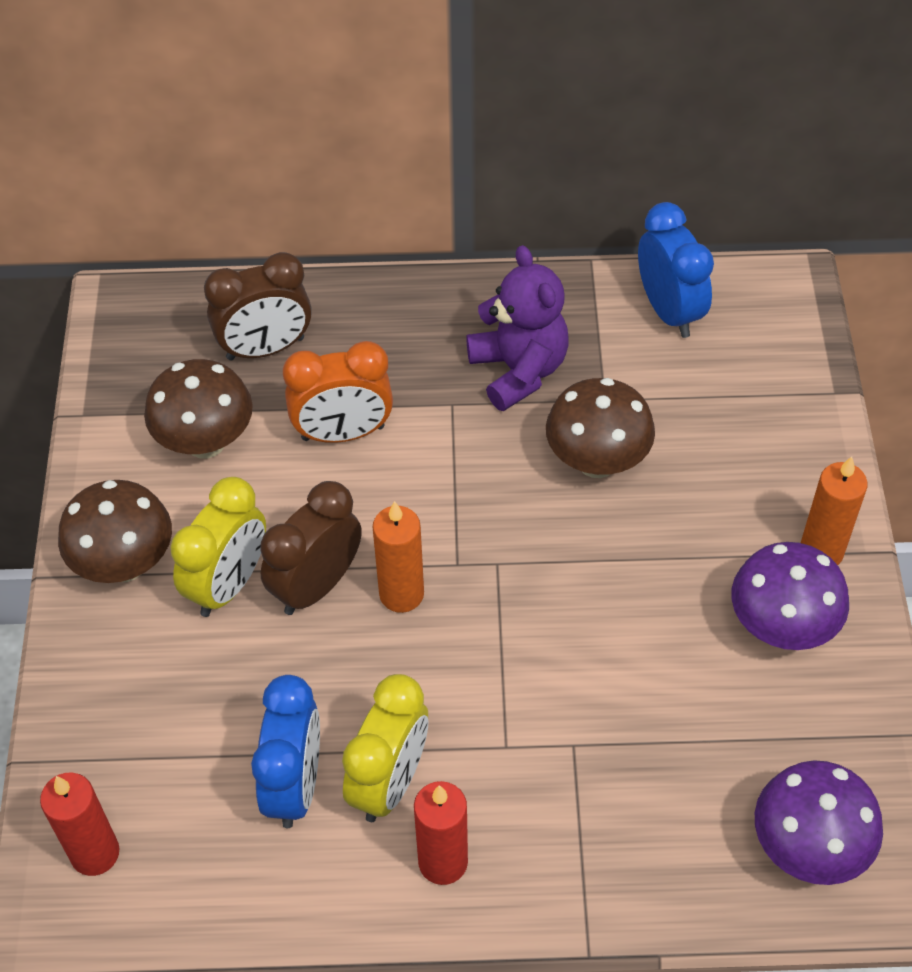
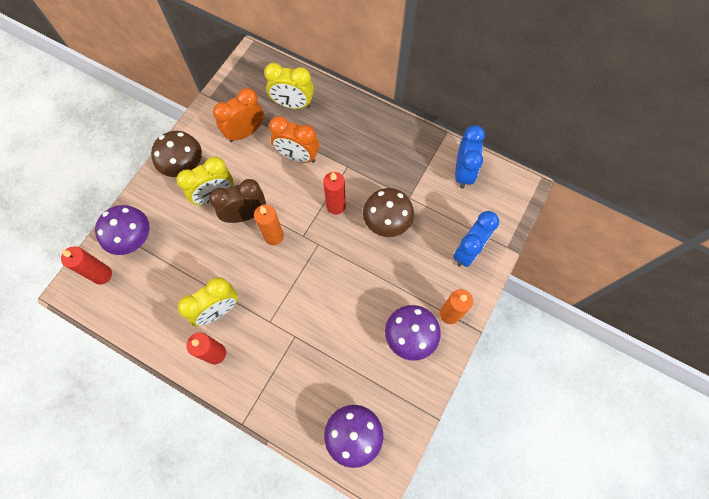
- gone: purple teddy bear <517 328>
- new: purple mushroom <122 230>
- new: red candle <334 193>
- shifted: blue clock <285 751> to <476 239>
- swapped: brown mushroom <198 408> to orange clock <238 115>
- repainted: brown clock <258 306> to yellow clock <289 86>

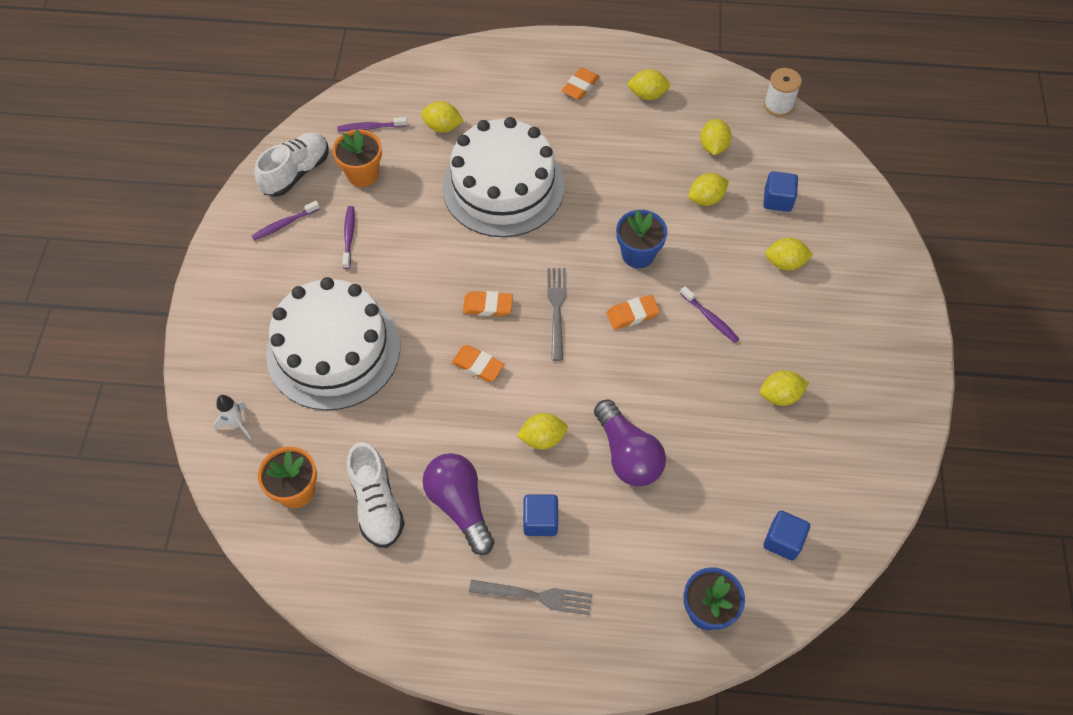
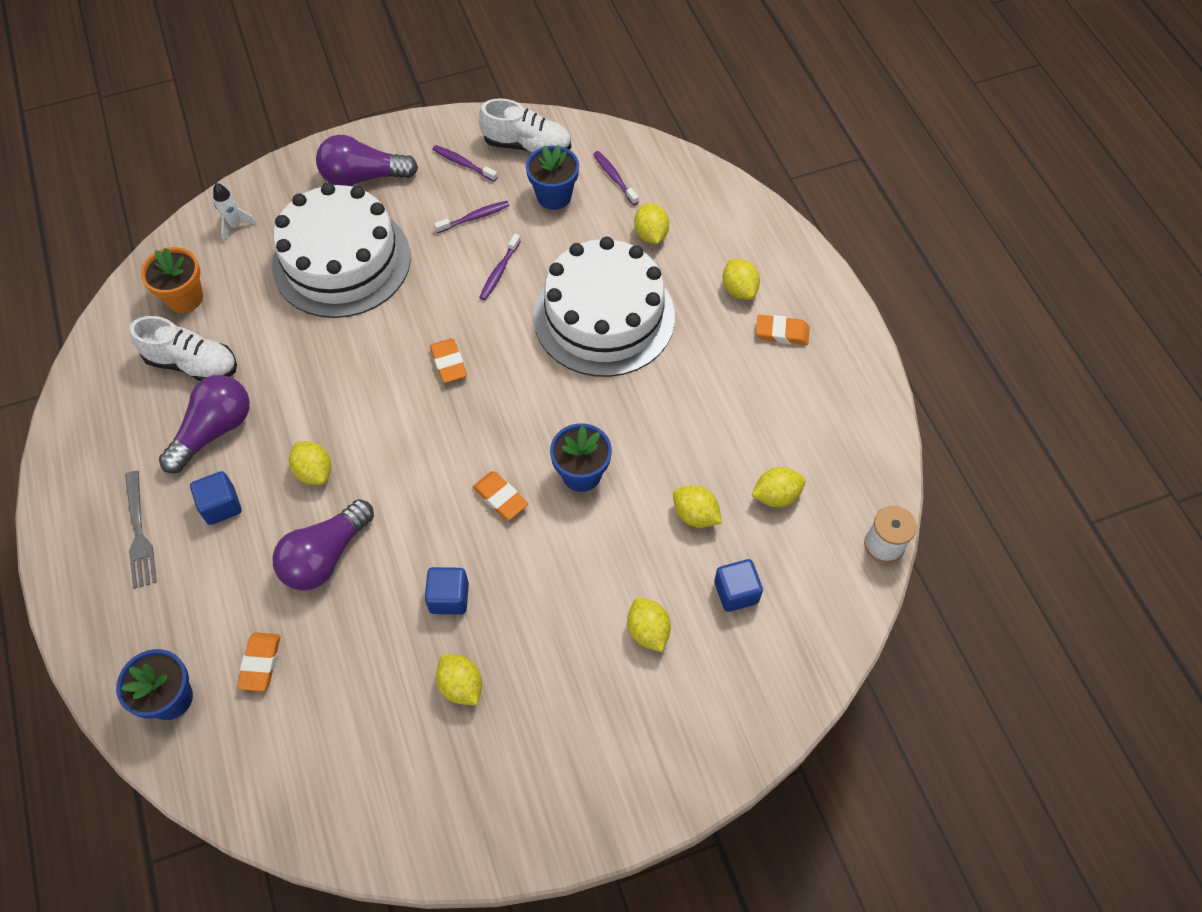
- gone: grey fork <556 314>
- new: purple light bulb <367 160>
- shifted: orange eraser <478 363> to <259 661>
- shifted: yellow lemon <648 84> to <741 279>
- shifted: purple toothbrush <709 314> to <500 267>
- shifted: blue cube <786 536> to <447 590>
- repainted: orange flower pot <357 158> to blue flower pot <552 177>
- rotated: white shoe <376 495> = <183 348> 120 degrees counterclockwise

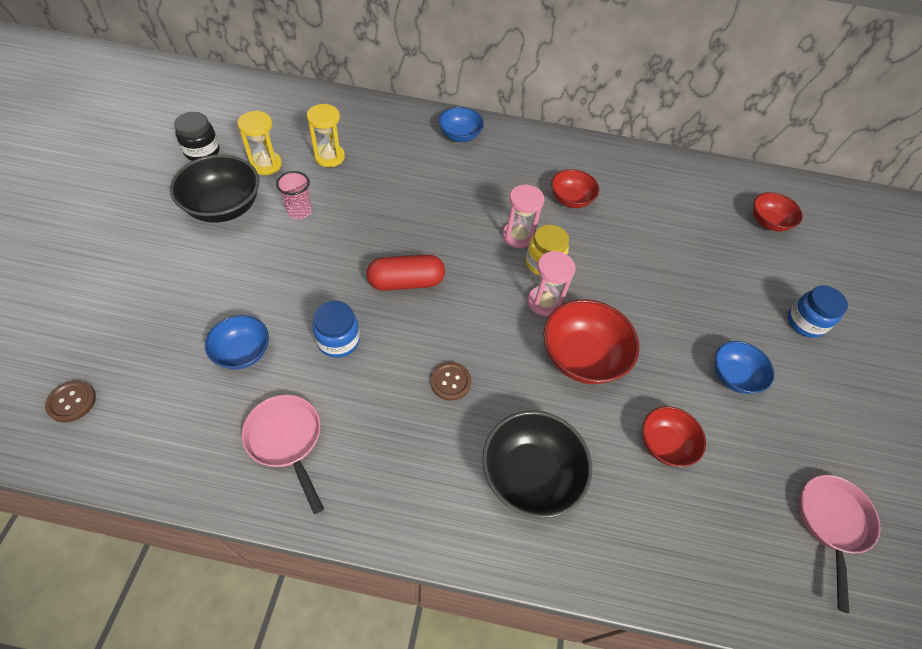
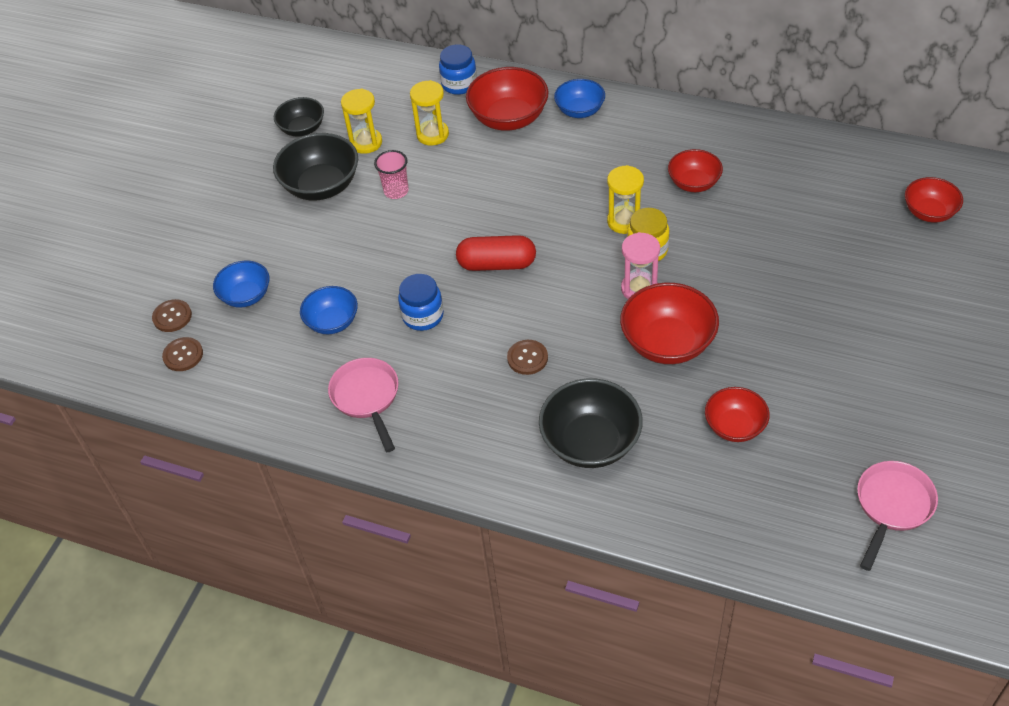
- new: brown button <172 315>
- new: red bowl <507 99>
- shifted: blue bowl <744 367> to <241 284>
- shifted: blue jar <817 311> to <458 69>
- swapped: black jar <197 136> to black bowl <299 117>
- repainted: pink hourglass <523 216> to yellow hourglass <625 199>

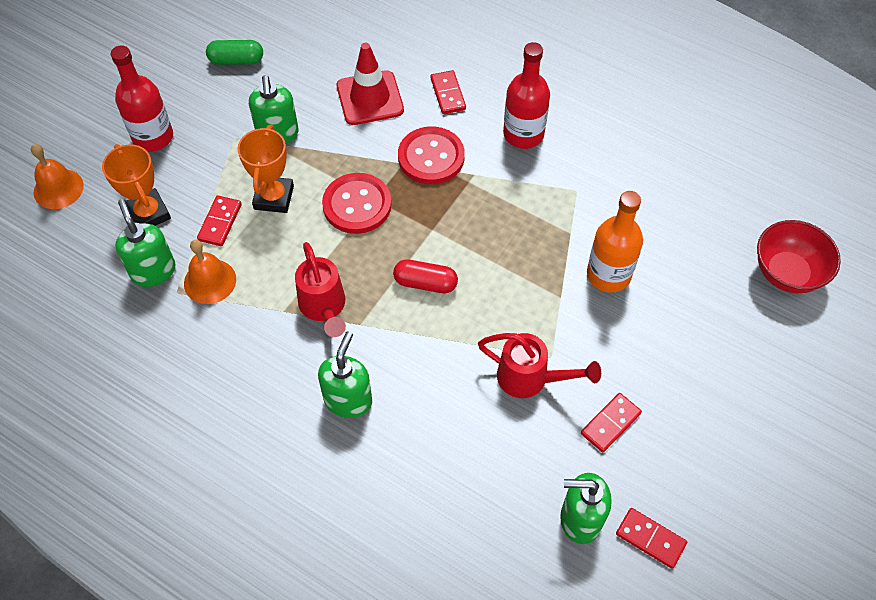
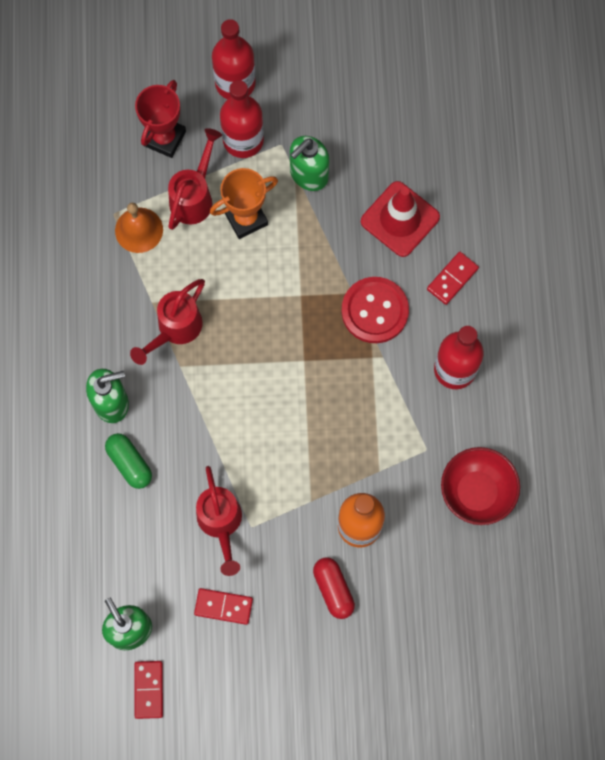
- gone: orange bell <57 176>
- gone: green soap dispenser <145 243>
- gone: red button <357 203>
- new: red bottle <242 119>
- shifted: green capsule <234 52> to <128 461>
- shifted: red capsule <425 276> to <334 588>
- shifted: red bowl <799 256> to <480 486>
- swapped: red domino <219 221> to red watering can <195 179>
- repainted: orange trophy <136 185> to red trophy <160 119>

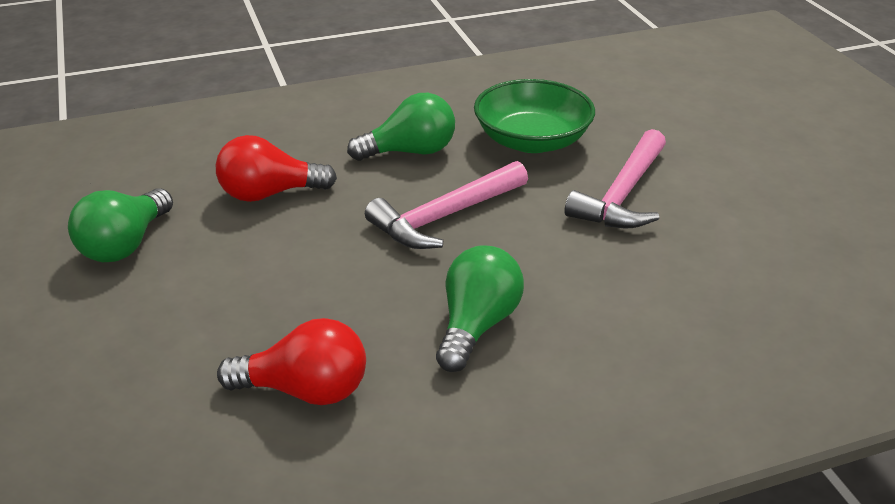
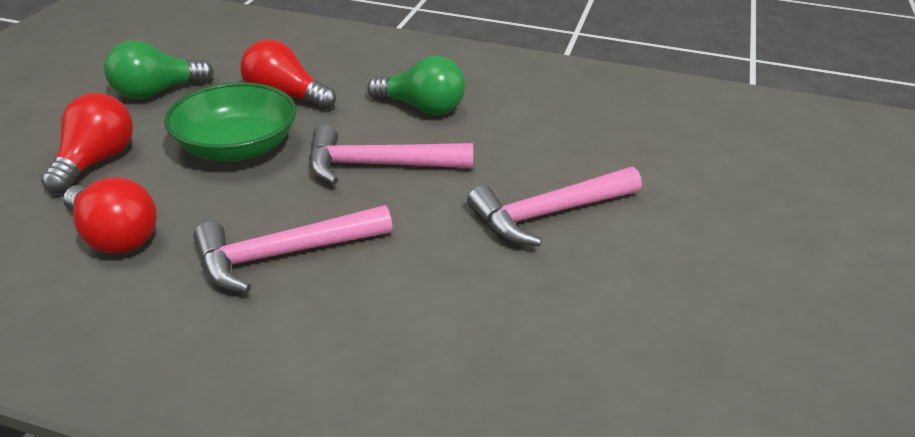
- new: red light bulb <87 143>
- shifted: green bowl <534 116> to <230 121>
- swapped: green light bulb <480 308> to pink hammer <293 249>

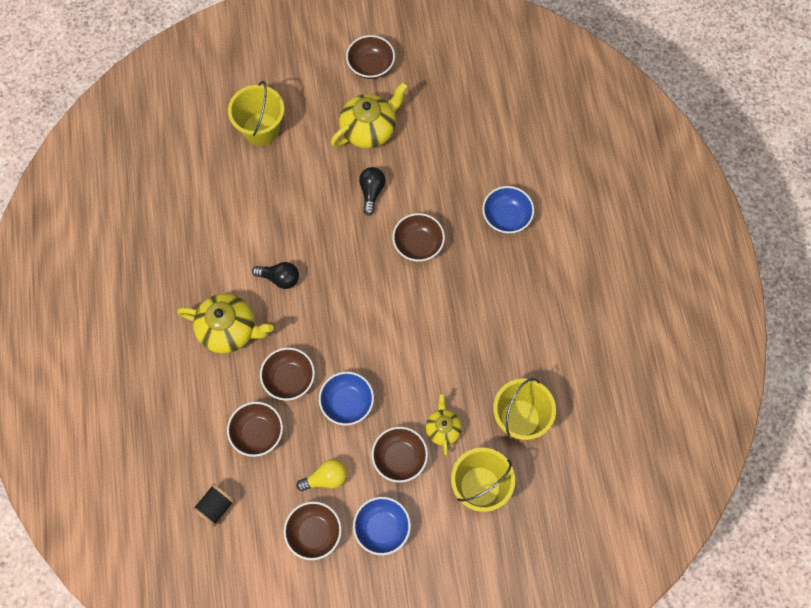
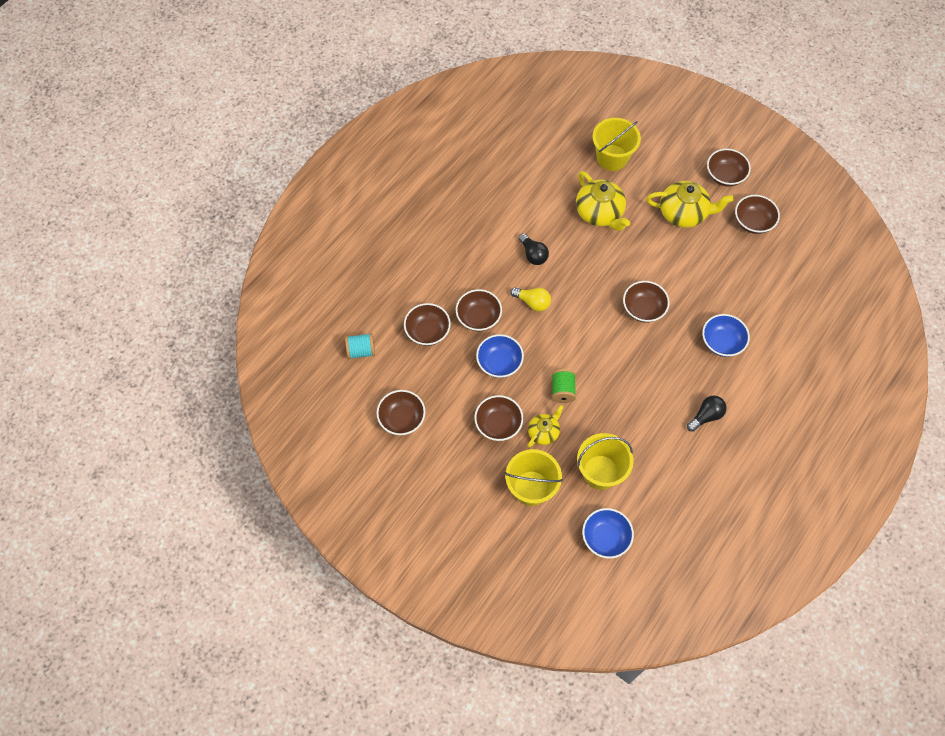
- new: green spool <564 386>
- new: brown bowl <757 214>
- shifted: yellow teapot <225 324> to <603 201>
- shifted: yellow light bulb <321 475> to <530 299>
- shifted: blue bowl <382 526> to <608 533>
- shifted: black light bulb <372 191> to <707 414>
- repainted: black spool <213 505> to turquoise spool <360 346>

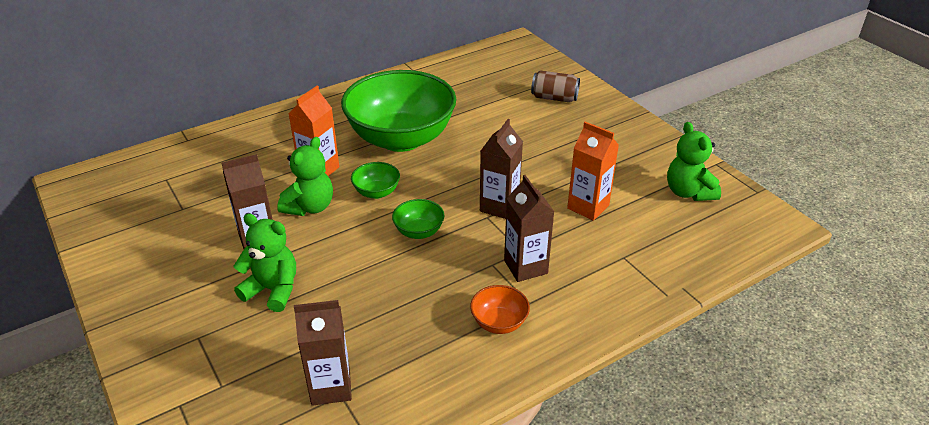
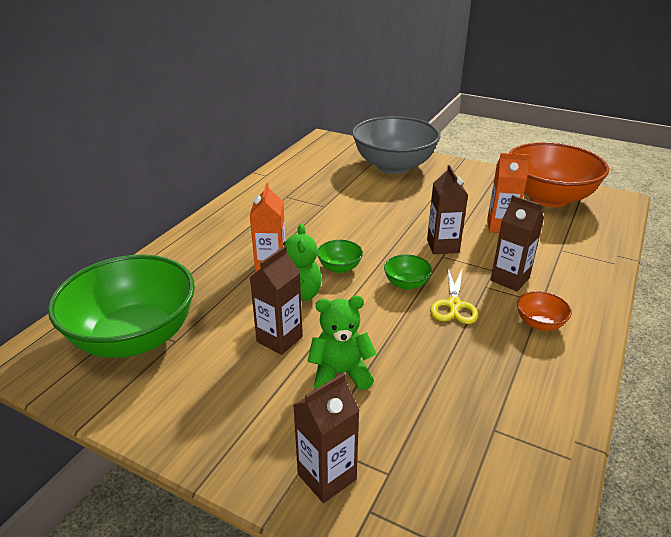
- new: yellow scissors <454 296>
- shifted: brown carton <323 353> to <326 438>
- shifted: green bowl <398 111> to <121 306>
- swapped: brown can <555 86> to grey bowl <396 145>
- swapped: green teddy bear <694 161> to orange bowl <559 174>

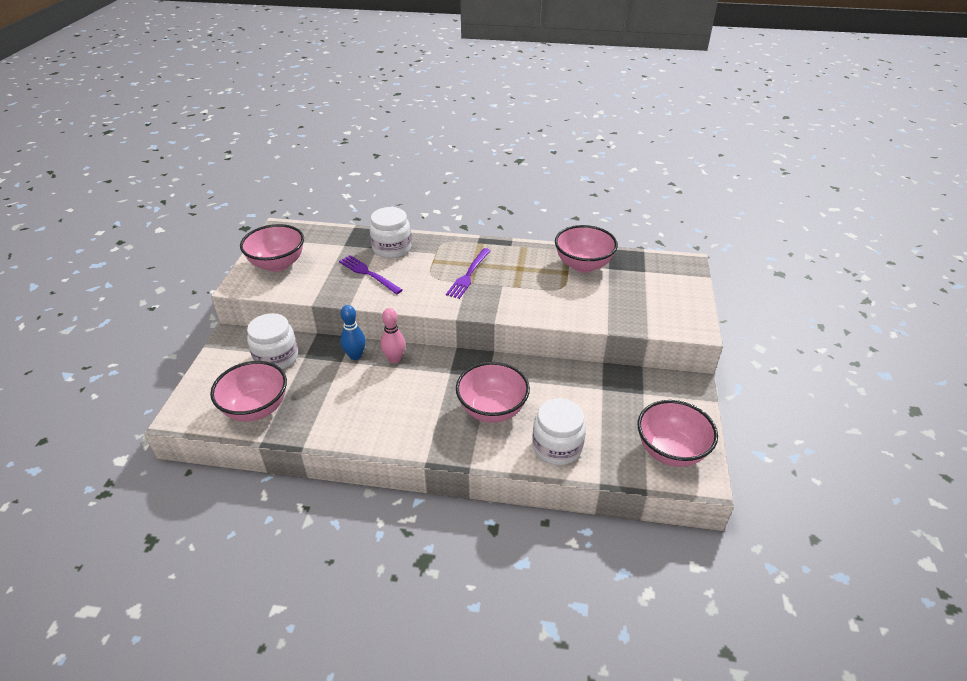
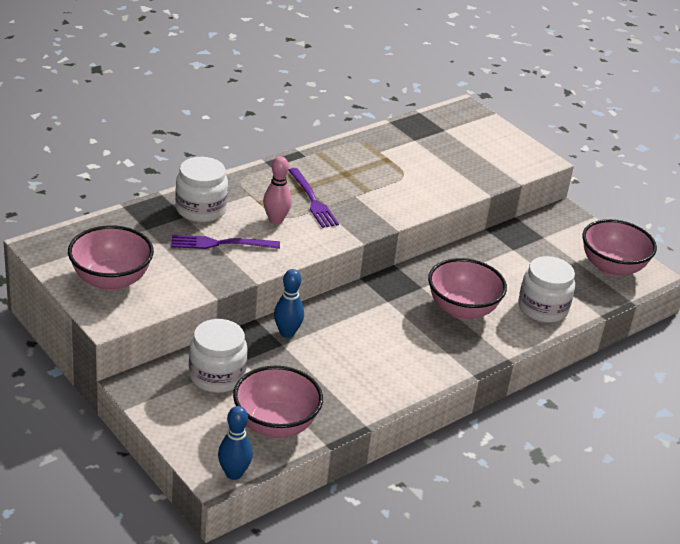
- gone: pink bowl <586 249>
- new: blue bowling pin <235 443>
- shifted: pink bowling pin <393 335> to <277 190>

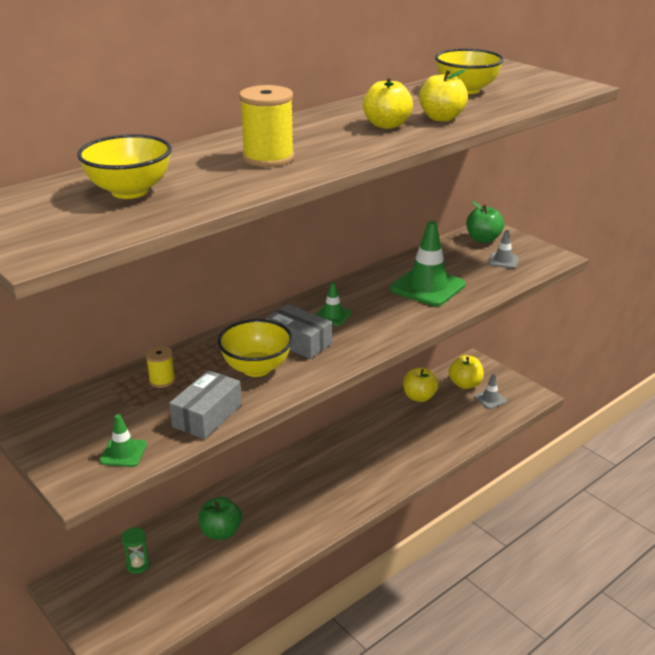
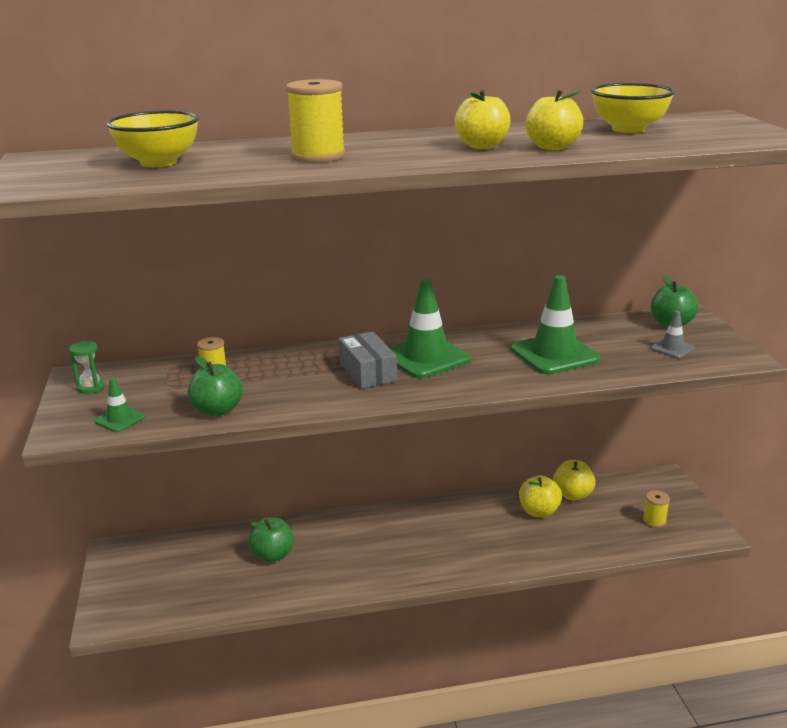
- gone: yellow bowl <255 348>
- shifted: green hourglass <135 550> to <87 367>
- shifted: yellow apple <466 372> to <540 497>
- swapped: grey box <205 404> to green apple <215 386>
- swapped: grey traffic cone <490 391> to yellow spool <656 509>
- scaled: green traffic cone <333 304> = <430 328> x2.03

